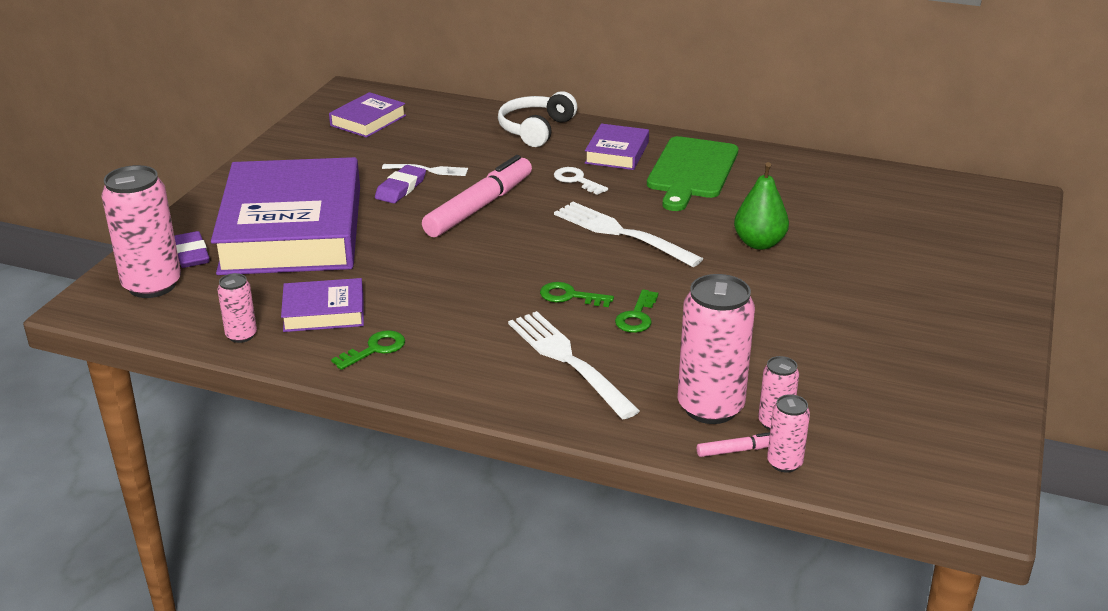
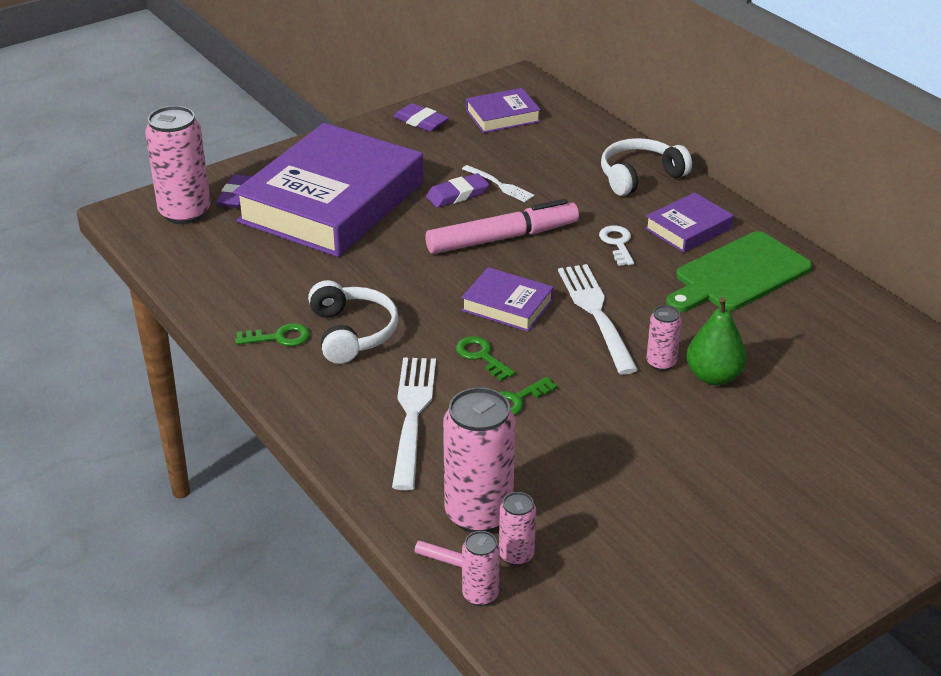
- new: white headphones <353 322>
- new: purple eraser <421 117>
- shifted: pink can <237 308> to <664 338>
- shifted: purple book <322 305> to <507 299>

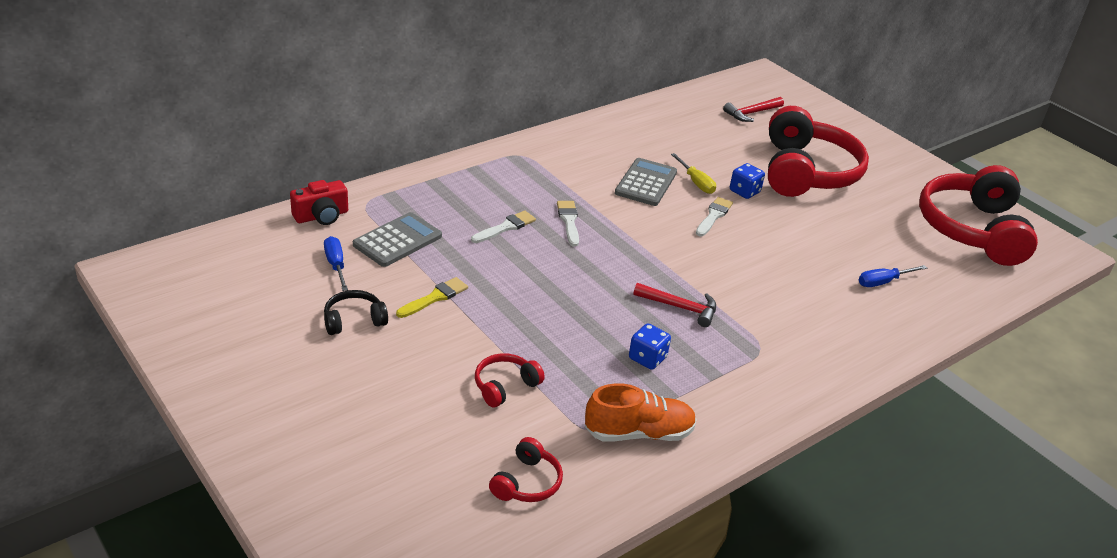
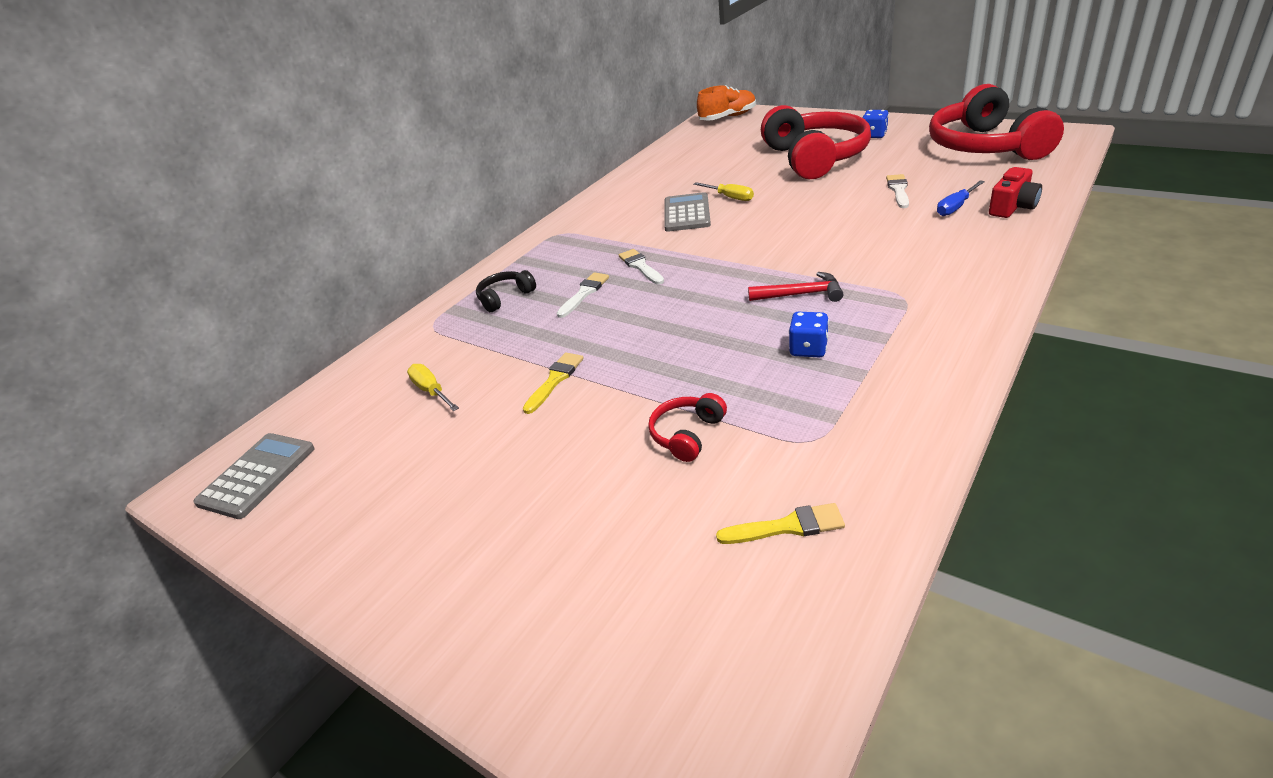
- gone: red hammer <753 109>
- shifted: red camera <319 202> to <1015 192>
- shifted: black headphones <356 312> to <506 291>
- shifted: grey calculator <397 239> to <254 476>
- shifted: orange shoe <641 412> to <726 103>
- shifted: white brush <714 216> to <897 191>
- shifted: blue dice <747 181> to <876 124>
- swapped: red headphones <526 469> to yellow brush <780 523>
- repainted: blue screwdriver <336 263> to yellow screwdriver <433 387>

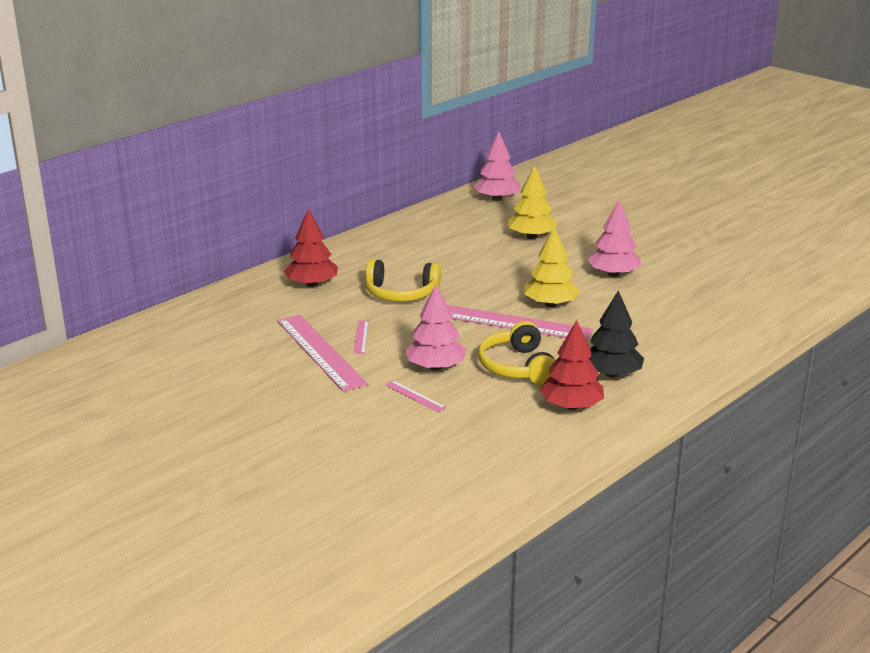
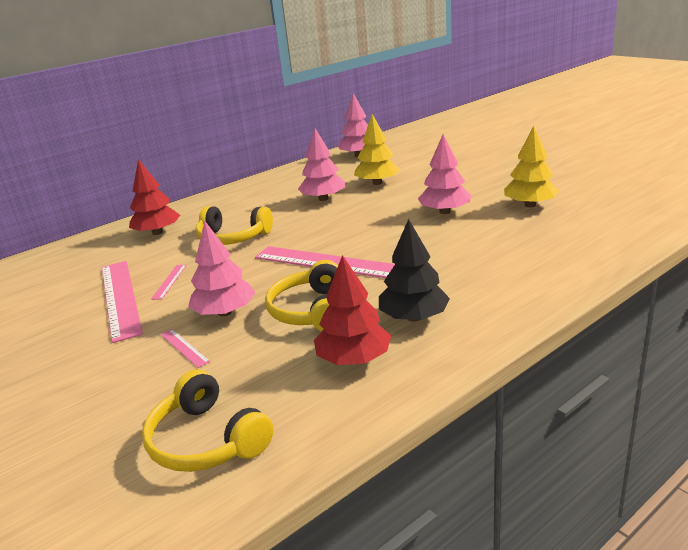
- new: yellow headphones <207 421>
- new: pink tree <321 164>
- shifted: yellow tree <552 267> to <531 166>

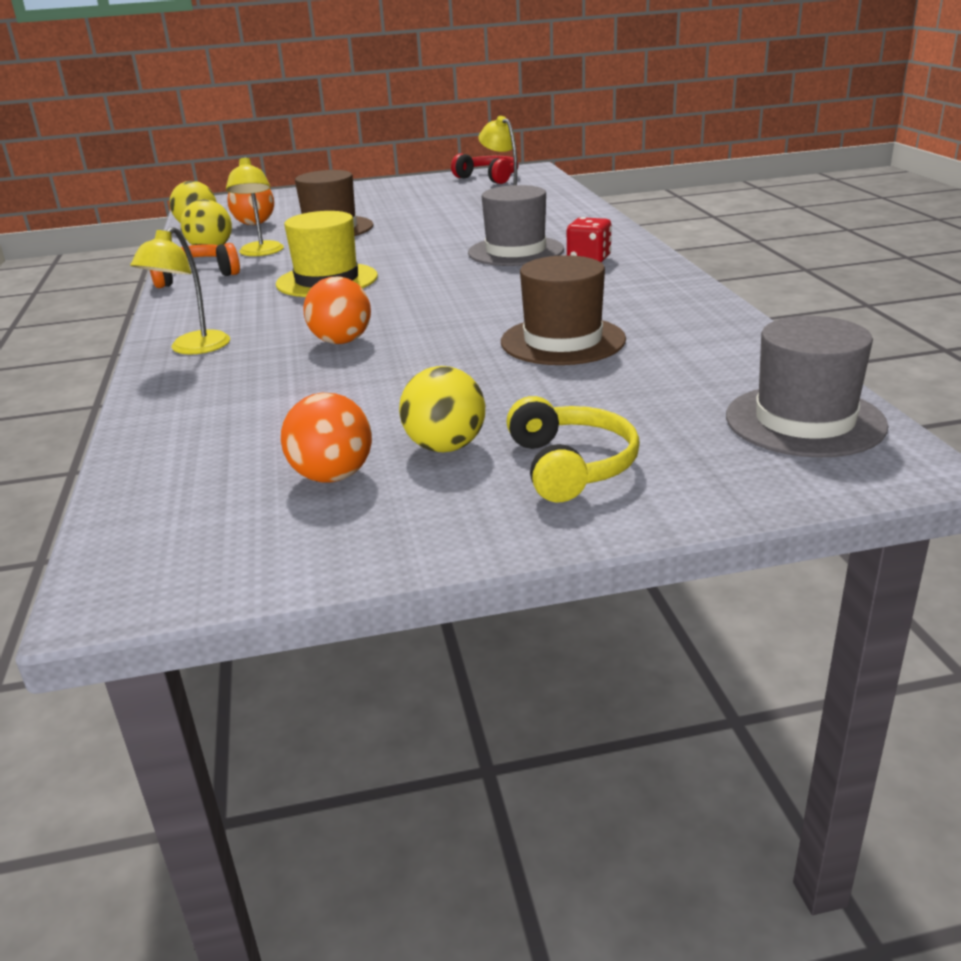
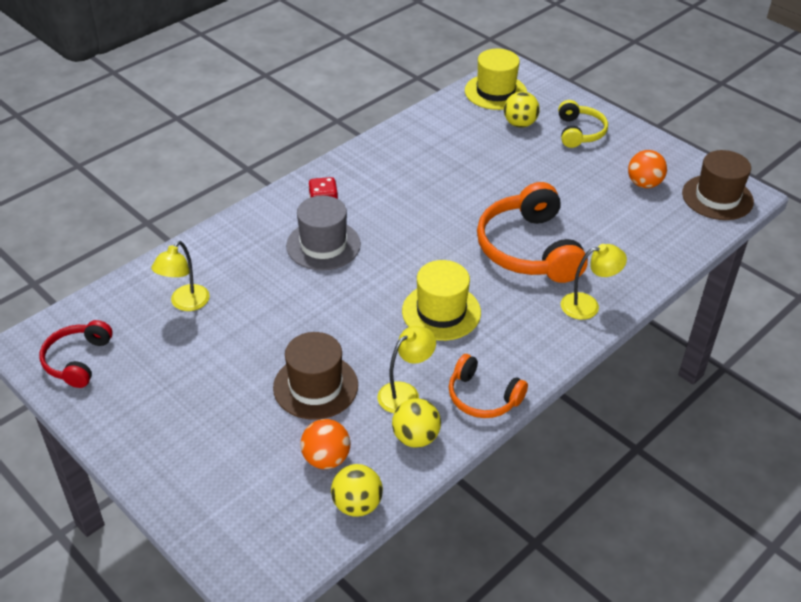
- shifted: yellow ball <442 409> to <522 109>
- shifted: brown hat <563 310> to <718 185>
- swapped: orange ball <337 310> to orange headphones <532 232>
- repainted: grey hat <807 387> to yellow hat <496 79>
- rotated: yellow headphones <573 449> = <583 124> 135 degrees clockwise

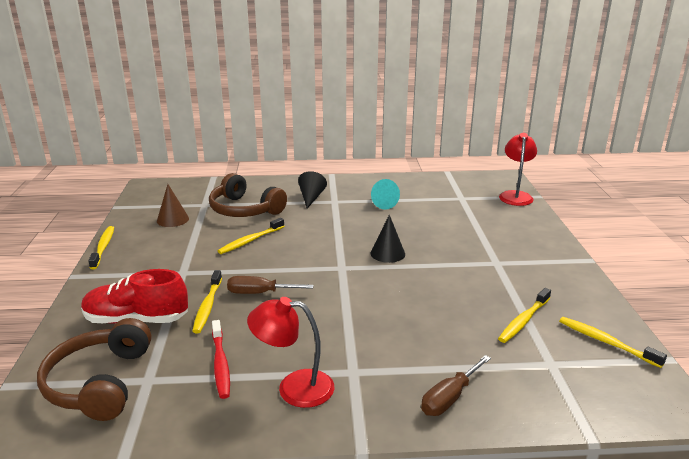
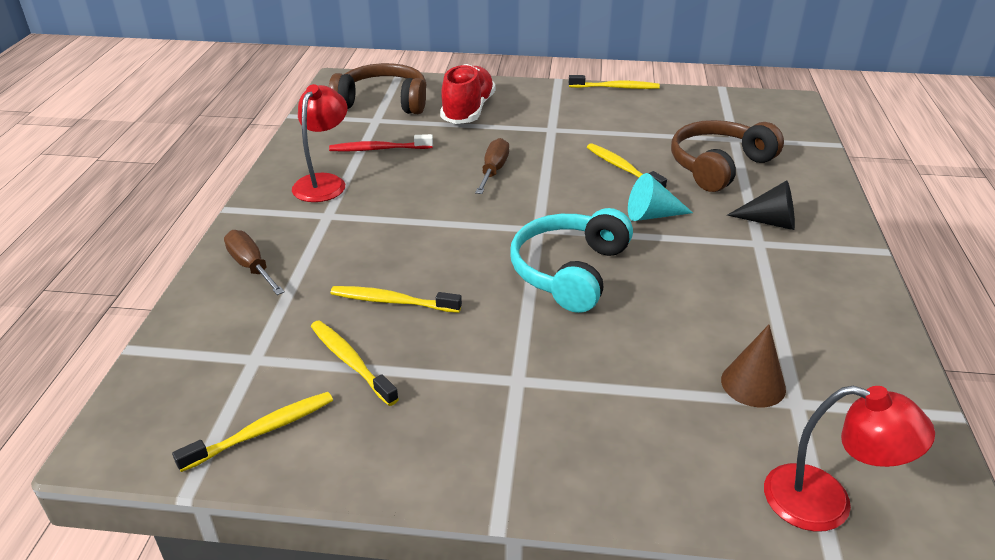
- shifted: brown cone <173 205> to <753 366>
- shifted: yellow toothbrush <207 301> to <396 299>
- shifted: turquoise cone <385 194> to <660 197>
- swapped: black cone <388 239> to turquoise headphones <571 260>

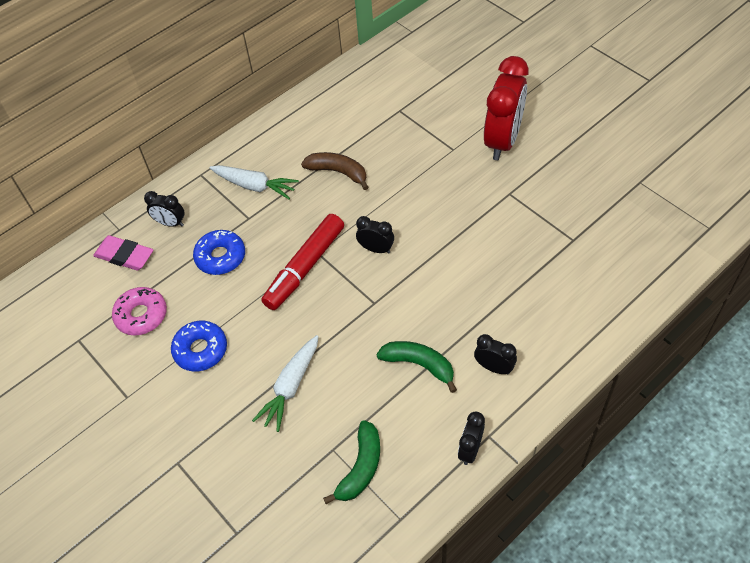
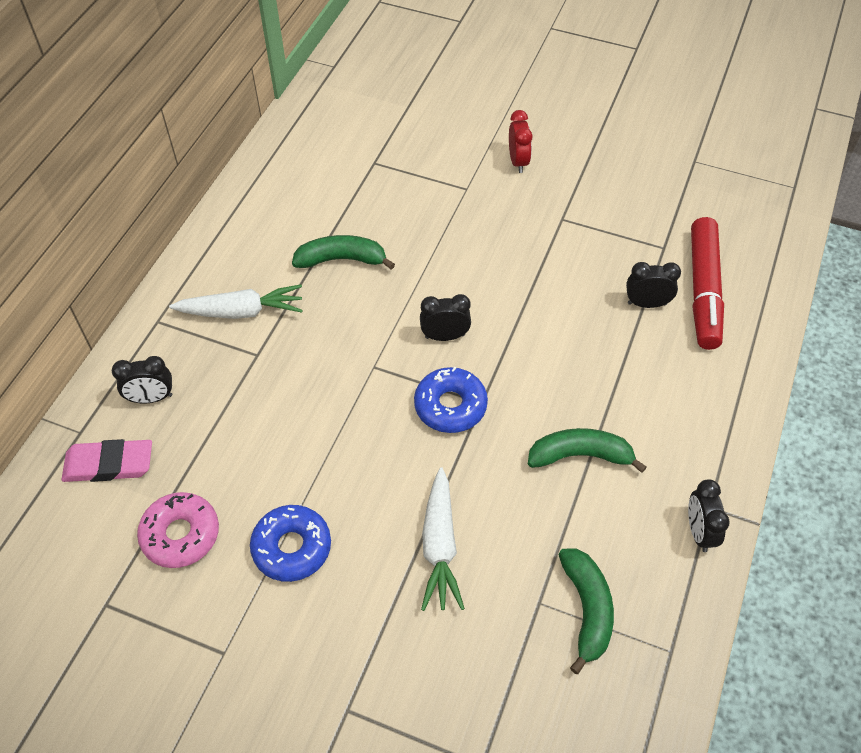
- shifted: blue donut <219 252> to <451 400>
- shifted: red marker <303 262> to <707 283>
- shifted: black clock <495 354> to <653 285>
- repainted: brown banana <334 171> to green banana <343 252>
- scaled: red clock <506 108> = <520 141> x0.47

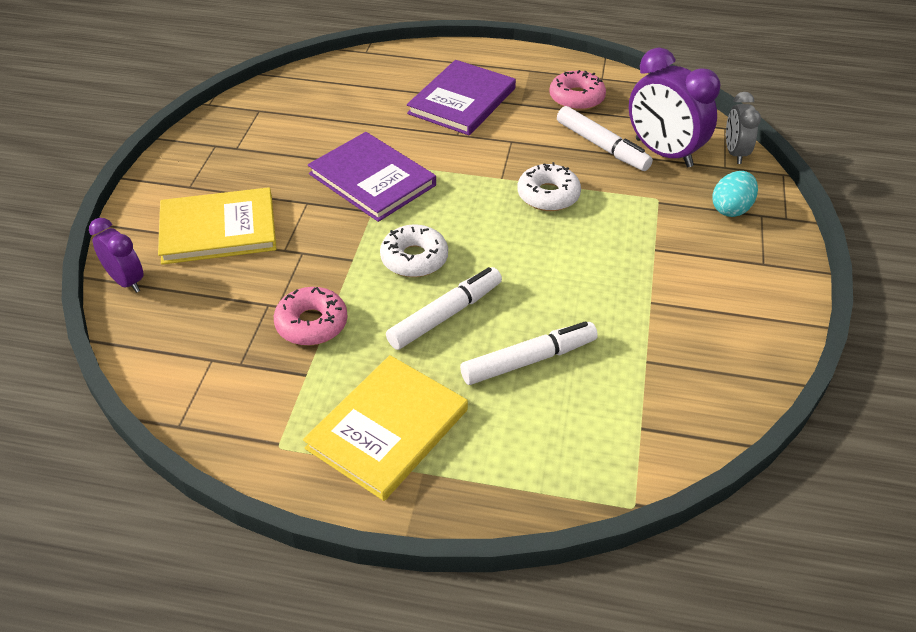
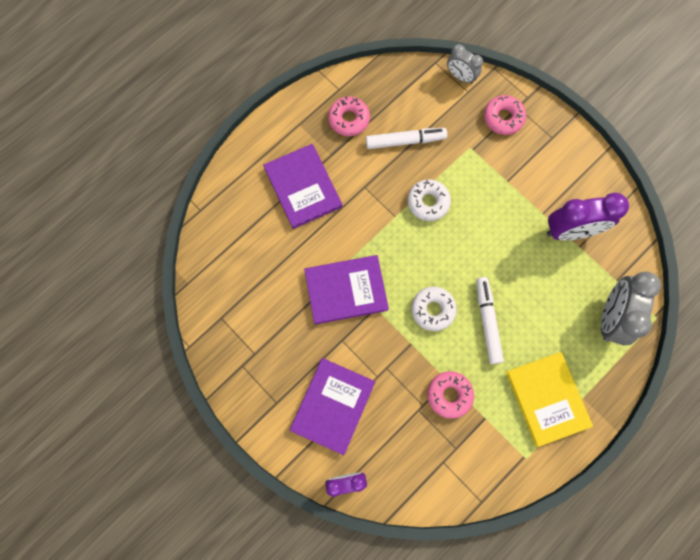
- gone: white marker <529 353>
- new: grey clock <631 308>
- shifted: purple clock <675 107> to <588 216>
- swapped: turquoise egg <735 194> to pink donut <505 115>
- repainted: yellow book <217 226> to purple book <332 406>

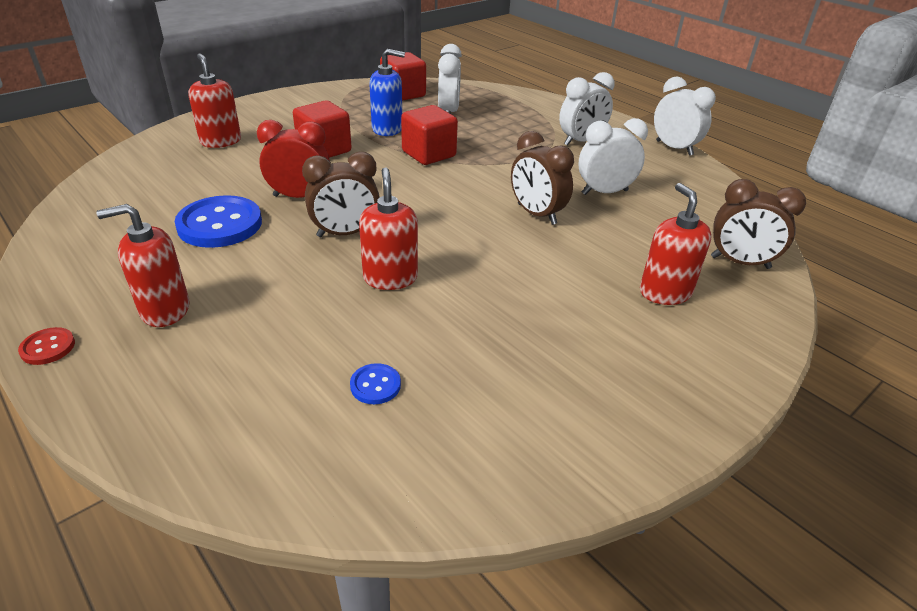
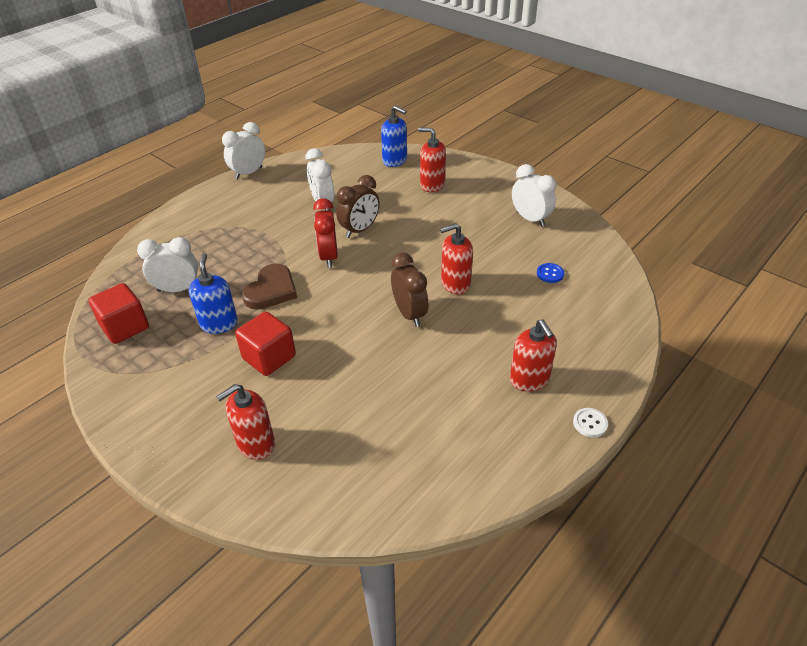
- gone: blue button <218 221>
- shifted: red clock <293 159> to <325 233>
- shifted: white clock <586 109> to <534 195>
- swapped: red cube <429 135> to brown heart <269 287>
- swapped: brown clock <758 224> to blue soap dispenser <394 136>
- repainted: red button <46 346> to white button <590 422>
- rotated: red soap dispenser <676 244> = <432 159> 45 degrees clockwise

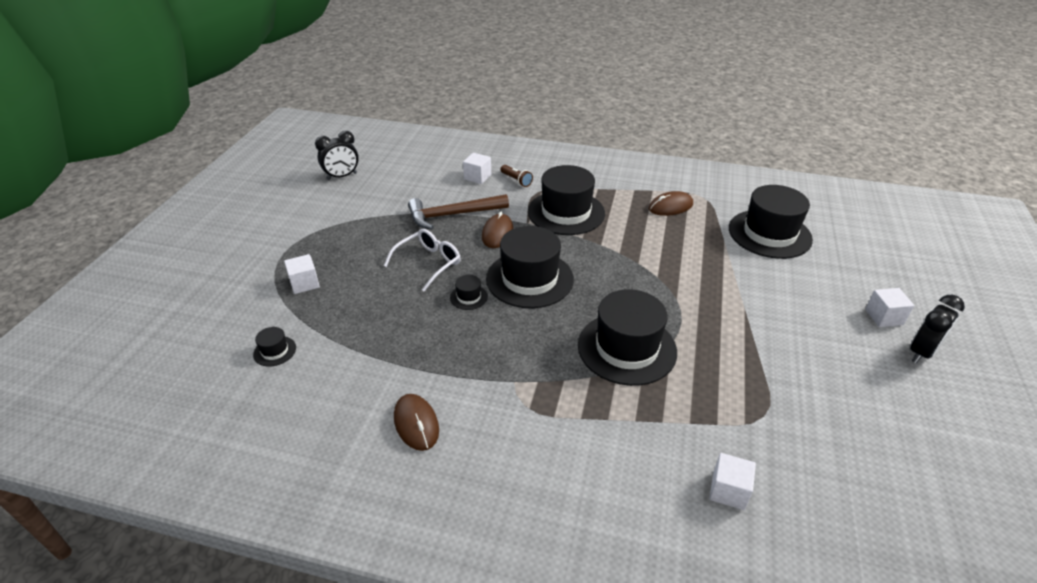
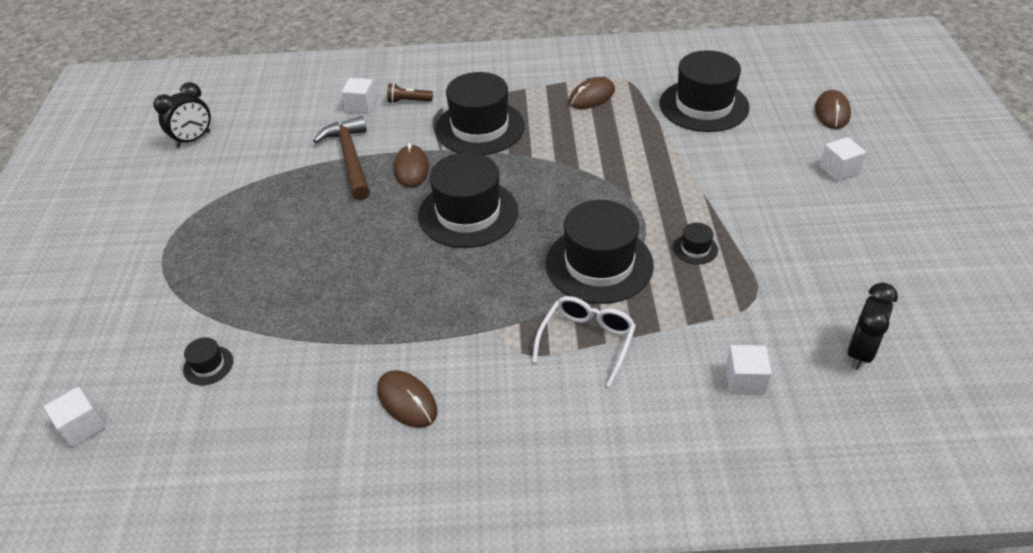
- new: brown mouse <833 109>
- shifted: white cube <302 274> to <75 417>
- shifted: white glasses <422 260> to <584 341>
- shifted: black hat <469 292> to <695 244>
- shifted: black clock <937 329> to <872 326>
- rotated: brown hammer <458 211> = <341 158> 105 degrees clockwise
- rotated: brown flashlight <516 176> = <410 93> 150 degrees clockwise

